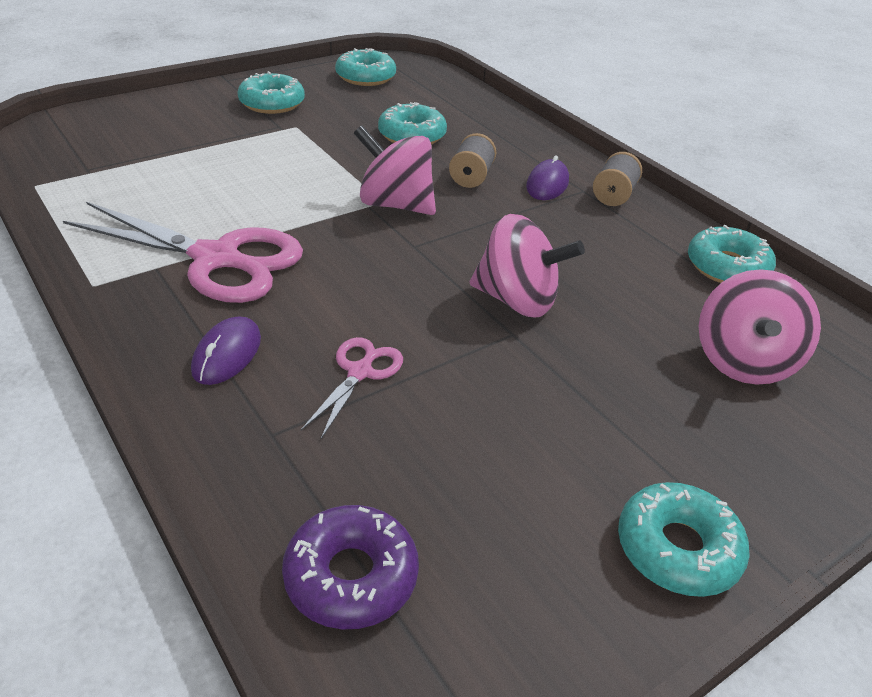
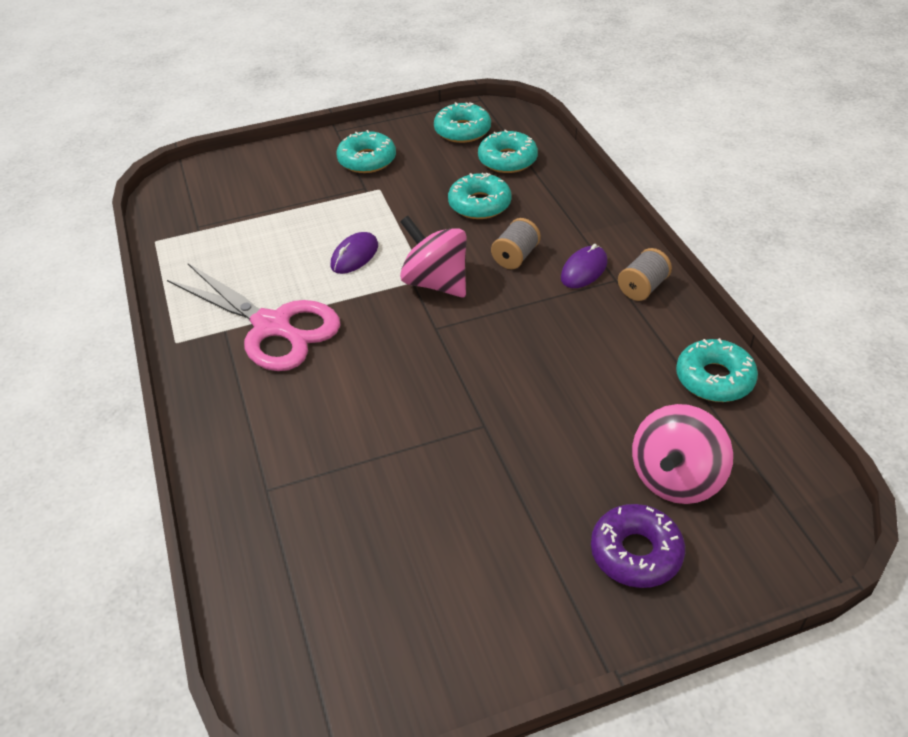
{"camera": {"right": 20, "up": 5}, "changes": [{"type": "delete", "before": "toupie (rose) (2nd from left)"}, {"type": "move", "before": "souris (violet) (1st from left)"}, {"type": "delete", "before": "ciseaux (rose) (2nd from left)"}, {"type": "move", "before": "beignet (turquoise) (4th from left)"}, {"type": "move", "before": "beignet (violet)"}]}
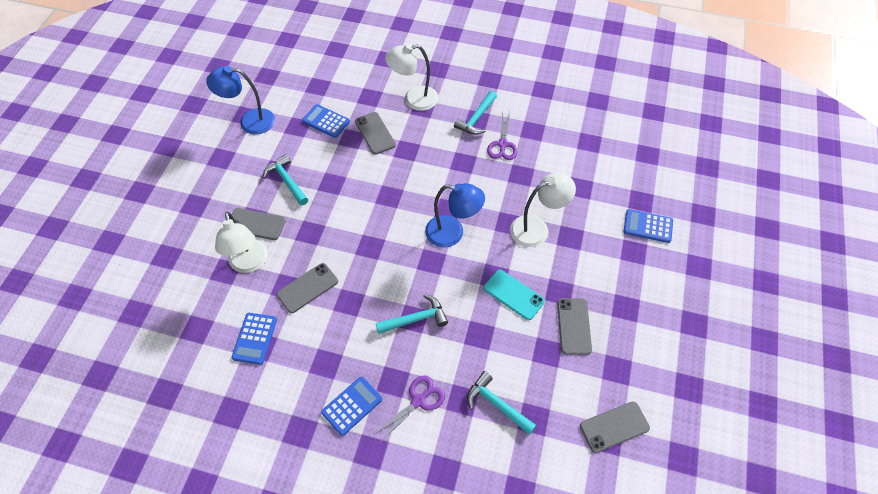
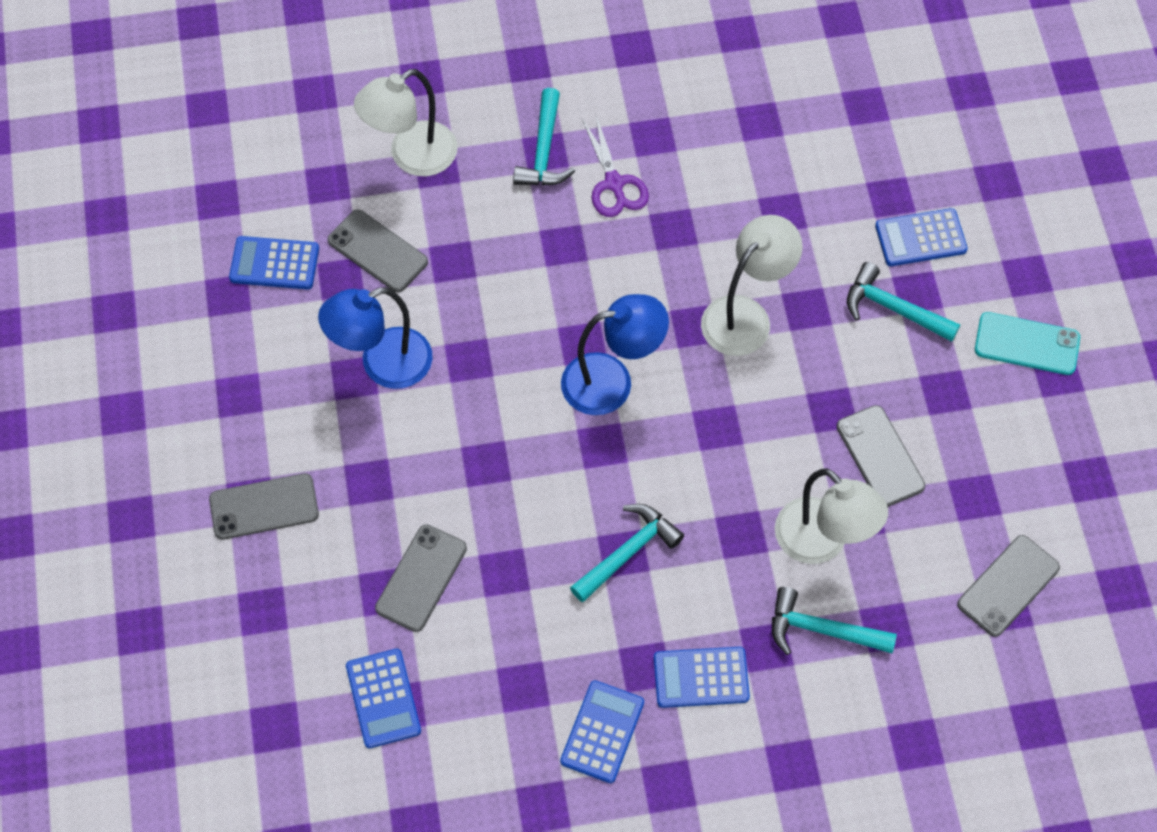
{"camera": {"right": -25, "up": 5}, "changes": [{"type": "move", "before": "lampe (bleu) (1st from left)"}, {"type": "move", "before": "marteau (turquoise) (1st from left in the first image)", "after": "marteau (turquoise) (4th from left)"}, {"type": "move", "before": "lampe (blanc) (1st from left in the first image)", "after": "lampe (blanc) (3rd from left)"}, {"type": "move", "before": "téléphone (turquoise)"}, {"type": "replace", "before": "ciseaux (violet) (1st from left)", "after": "calculatrice (bleu) (4th from left)"}]}
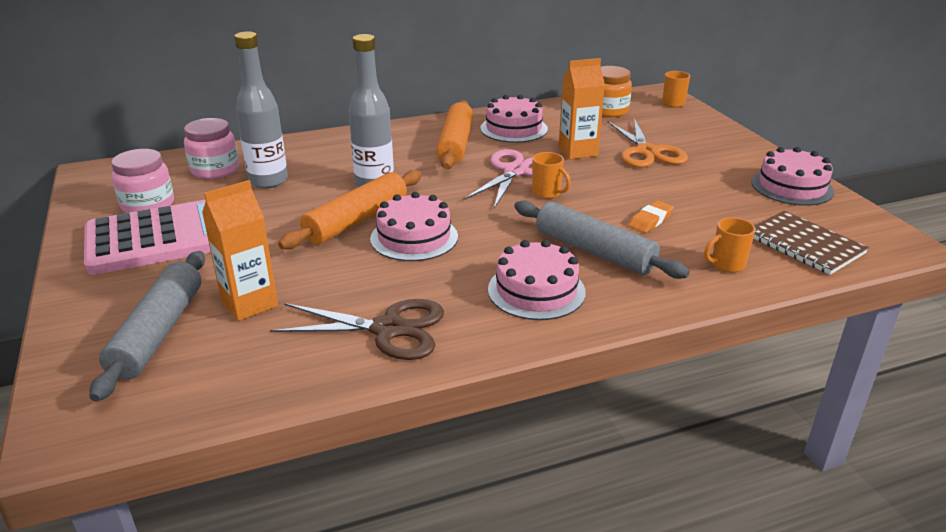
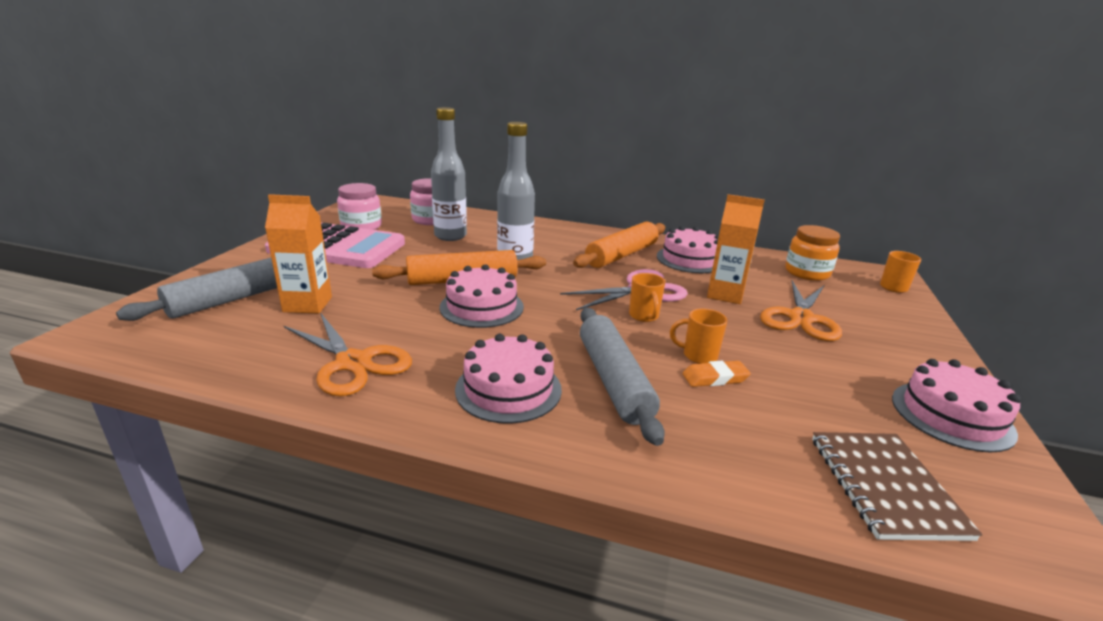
{"camera": {"right": 35, "up": -5}, "changes": [{"type": "move", "before": "tasse (orange) (3rd from left in the first image)", "after": "tasse (orange) (2nd from left)"}, {"type": "recolor", "before": "ciseaux (marron)", "after": "ciseaux (orange) (1st from left)"}]}
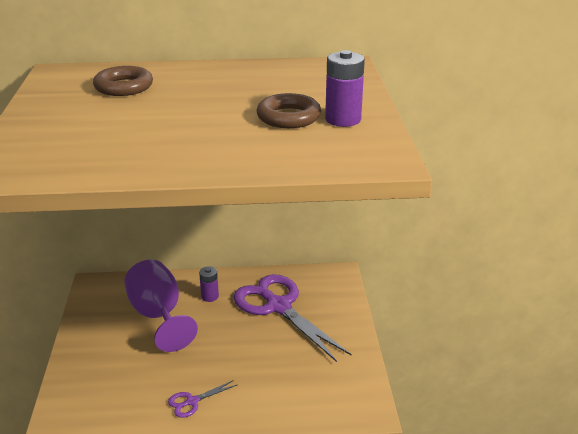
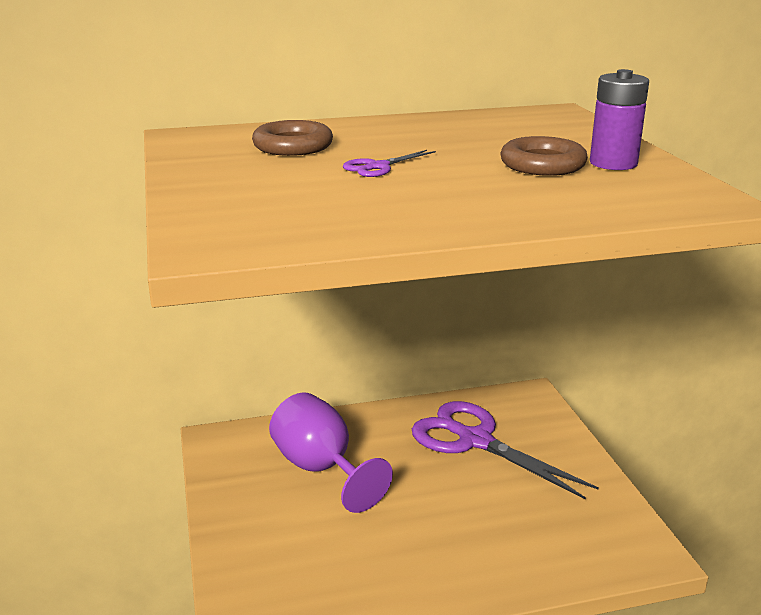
{"camera": {"right": -10, "up": -5}, "changes": [{"type": "delete", "before": "pile (violet) (1st from left)"}, {"type": "move", "before": "ciseaux (violet) (1st from left)"}]}
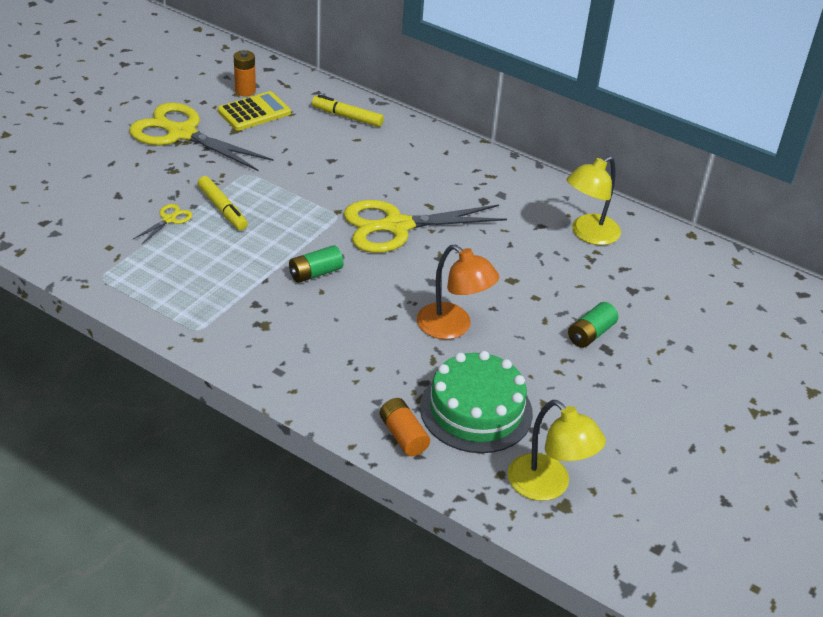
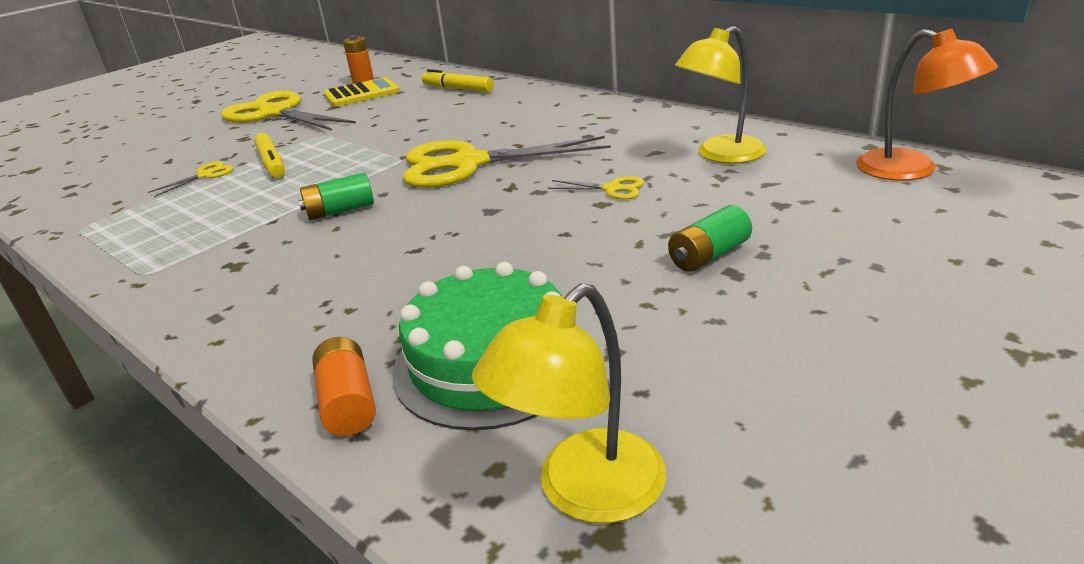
{"camera": {"right": 15, "up": -10}, "changes": [{"type": "move", "before": "lampe (orange)"}, {"type": "rotate", "before": "lampe (jaune) (1st from left)", "turn": 75}, {"type": "insert", "after": "ciseaux (jaune) (4th from left)"}]}
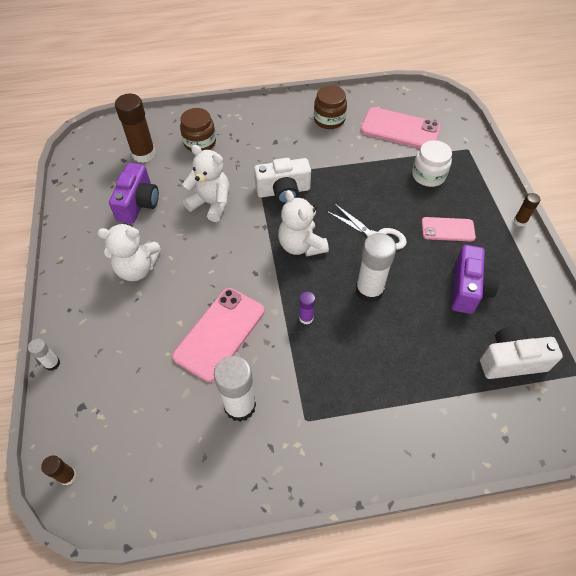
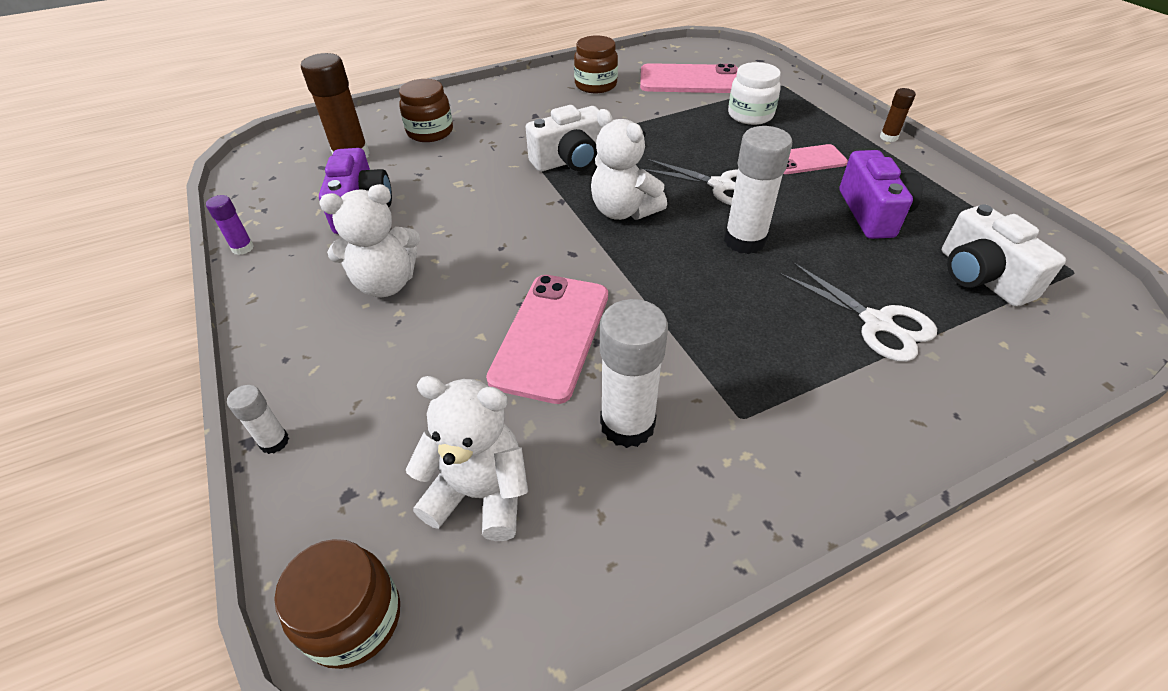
{"camera": {"right": -15, "up": -10}, "changes": [{"type": "move", "before": "ours en peluche (blanc) (2nd from left)"}, {"type": "move", "before": "bâton de colle (violet)"}, {"type": "rotate", "before": "appareil photo (blanc) (2nd from left)", "turn": -90}, {"type": "replace", "before": "bâton de colle (marron) (1st from left)", "after": "bocal (marron) (1st from left)"}, {"type": "insert", "after": "ciseaux (blanc) (2nd from left)"}]}
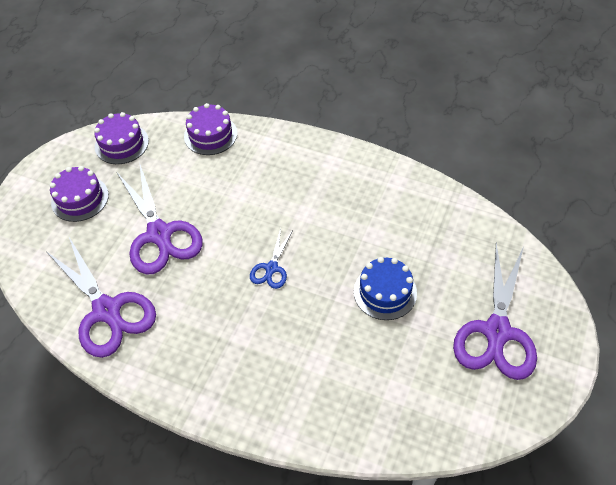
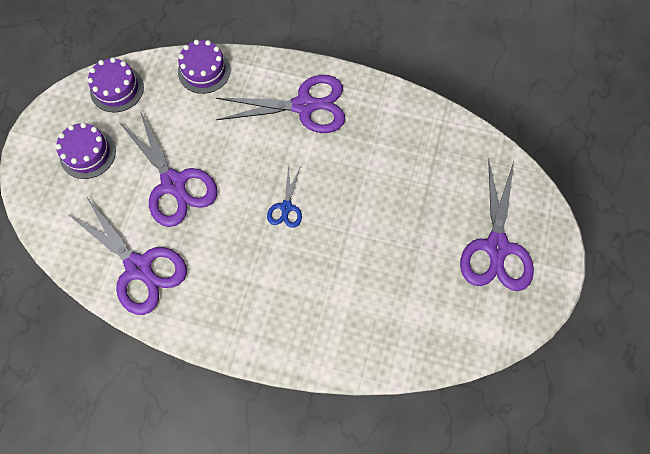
{"camera": {"right": -10, "up": 15}, "changes": [{"type": "delete", "before": "gâteau (bleu)"}, {"type": "insert", "after": "ciseaux (violet) (3rd from left)"}]}
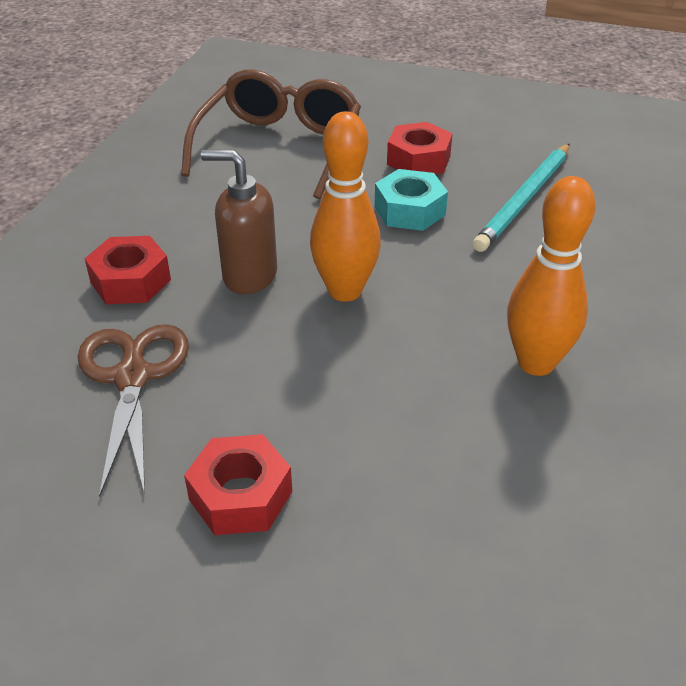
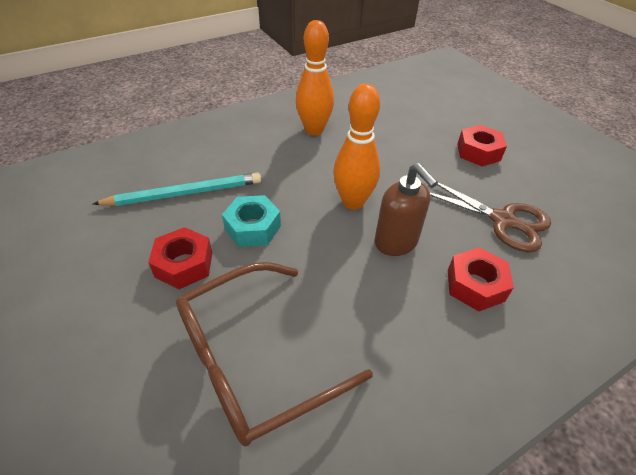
{"camera": {"right": -140, "up": 5}, "changes": [{"type": "rotate", "before": "ciseaux (marron)", "turn": -90}]}
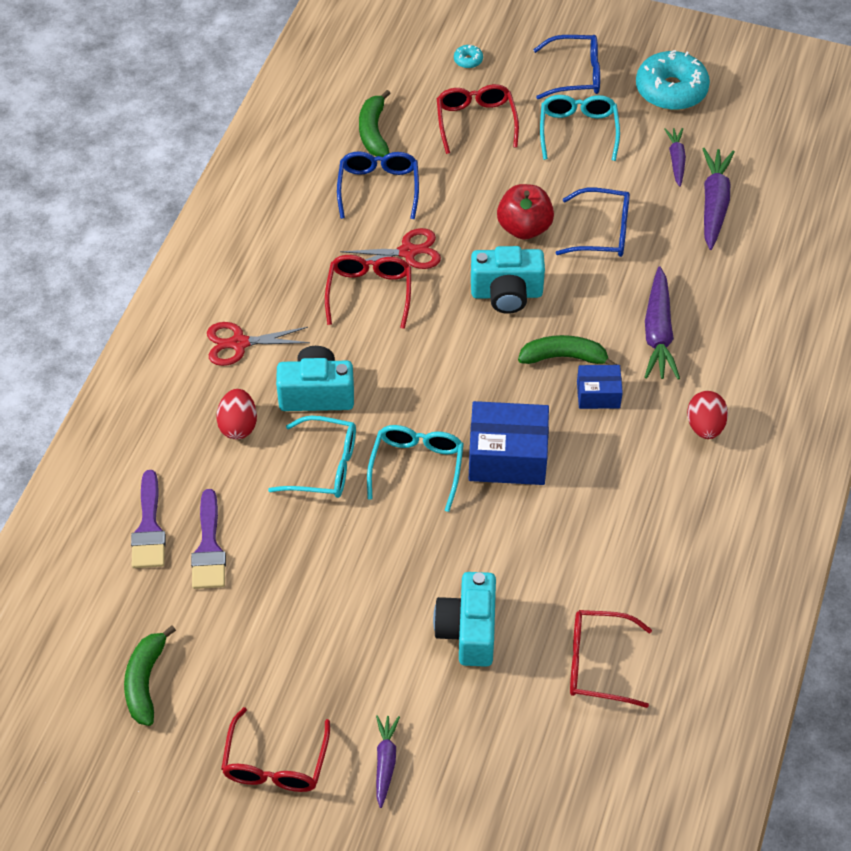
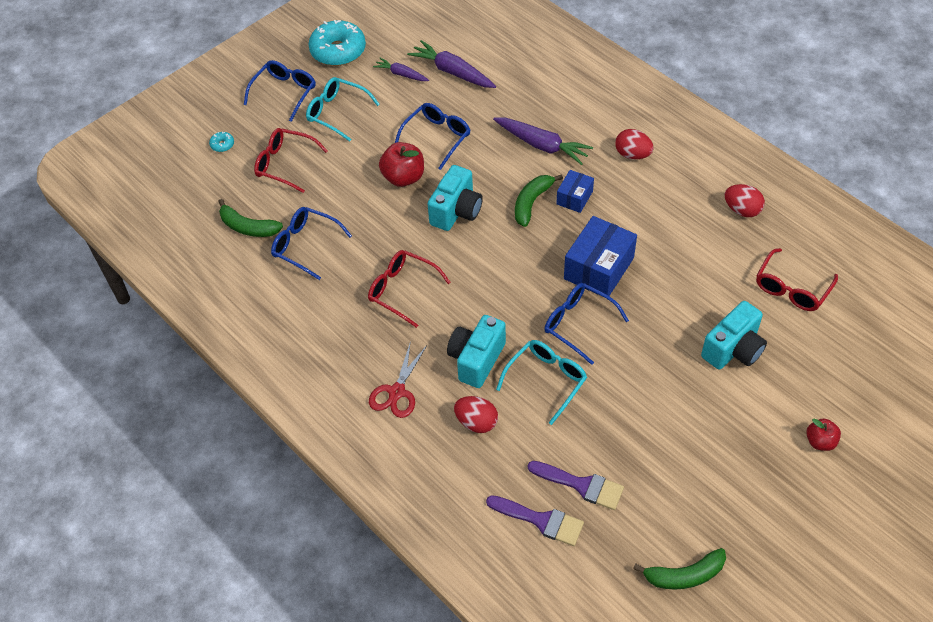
{"camera": {"right": -60, "up": 0}, "changes": [{"type": "delete", "before": "ciseaux (rouge) (2nd from left)"}, {"type": "recolor", "before": "lunettes (turquoise) (2nd from left)", "after": "lunettes (bleu) (4th from left)"}, {"type": "rotate", "before": "appareil photo (turquoise) (2nd from left in the first image)", "turn": -75}, {"type": "rotate", "before": "banane (vert) (1st from left in the first image)", "turn": -45}, {"type": "delete", "before": "lunettes (rouge) (1st from left)"}, {"type": "replace", "before": "carotte (violet) (1st from left)", "after": "pomme (rouge) (2nd from left)"}, {"type": "insert", "after": "œuf (rouge) (3rd from left)"}]}
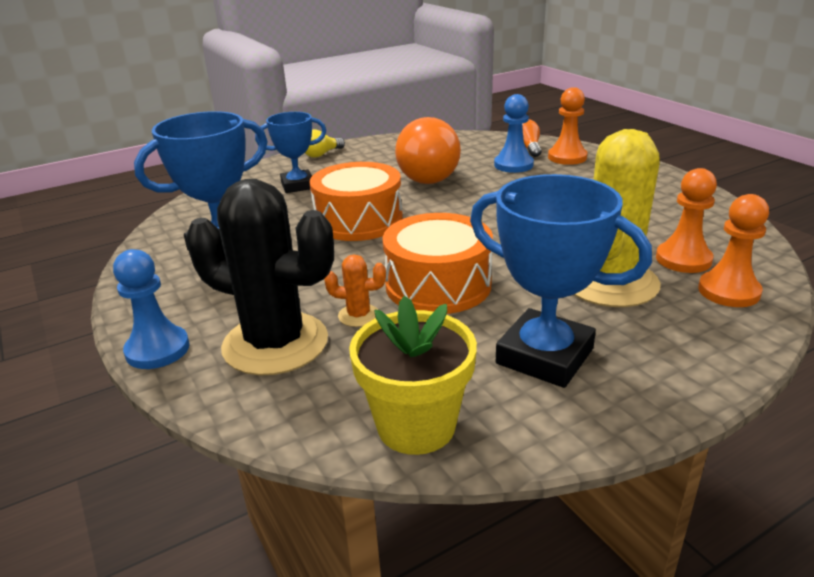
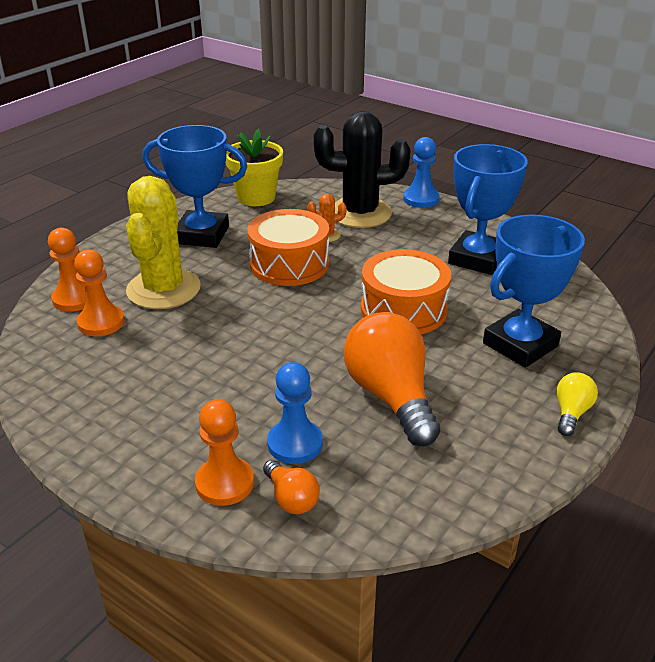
{"camera": {"right": 155, "up": 5}, "changes": [{"type": "resize", "before": "trophée (bleu) (2nd from left in the first image)", "scale": 1.56}]}
